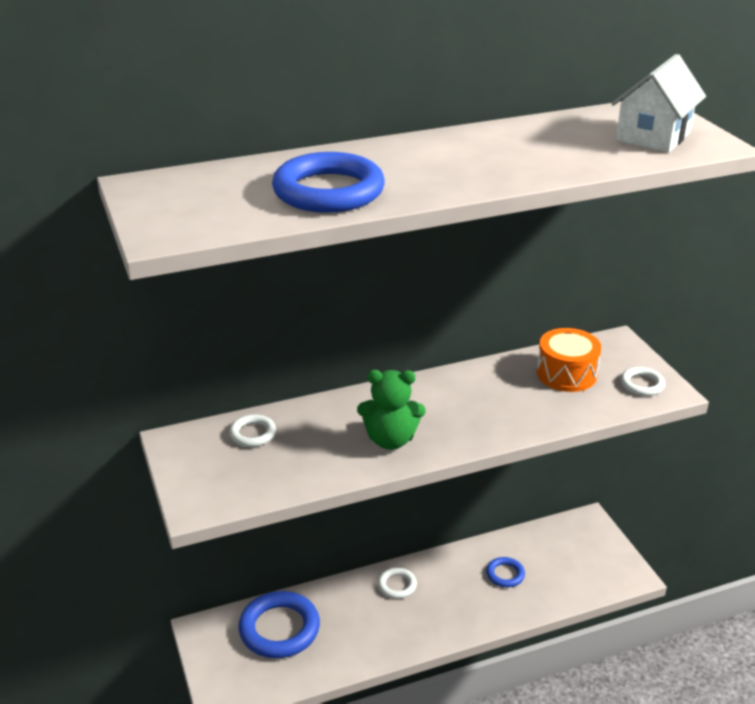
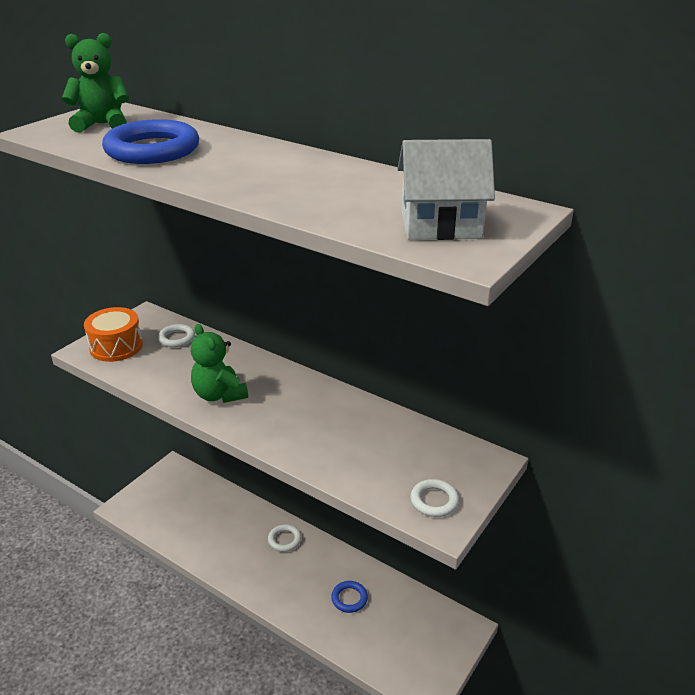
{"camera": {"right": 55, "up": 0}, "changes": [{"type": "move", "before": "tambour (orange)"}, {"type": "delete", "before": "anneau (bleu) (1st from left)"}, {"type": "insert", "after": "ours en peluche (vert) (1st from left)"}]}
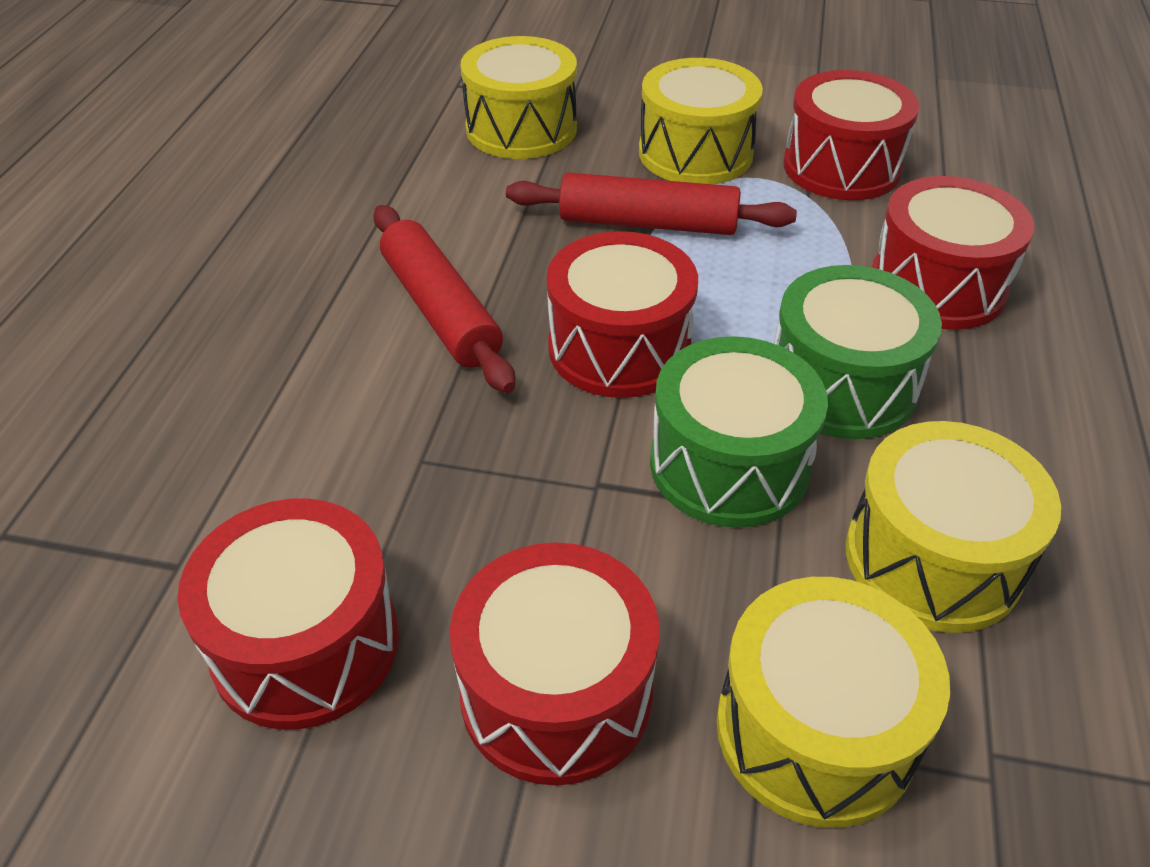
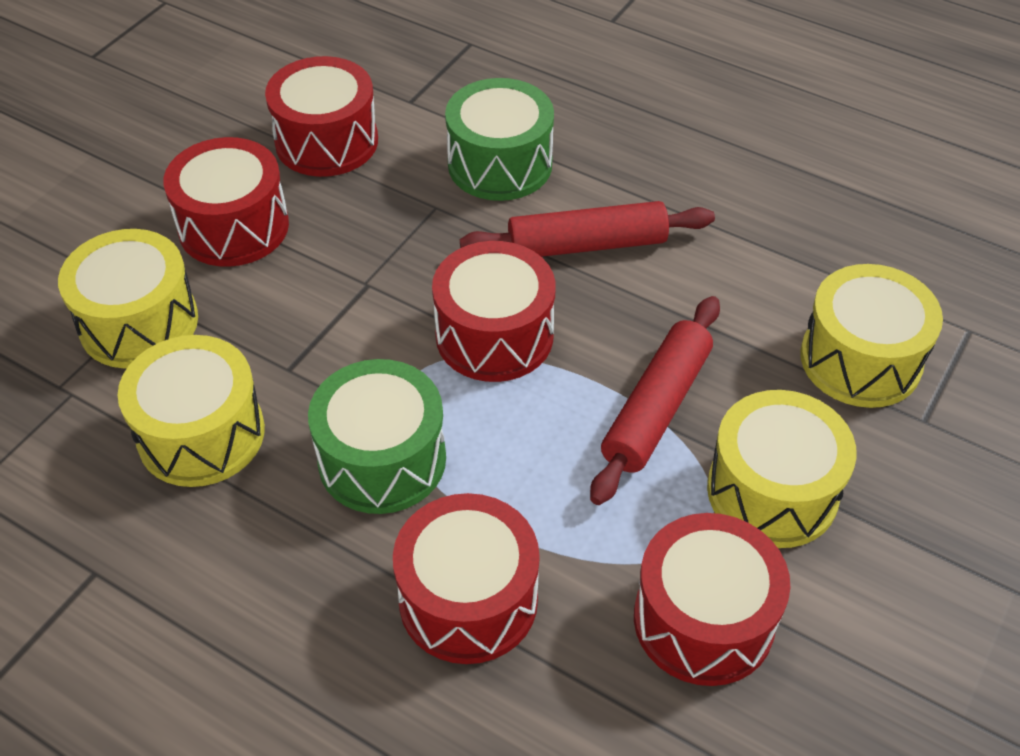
{"camera": {"right": 110, "up": 5}, "changes": [{"type": "move", "before": "tambour (vert) (1st from left in the first image)", "after": "tambour (vert) (2nd from left)"}]}
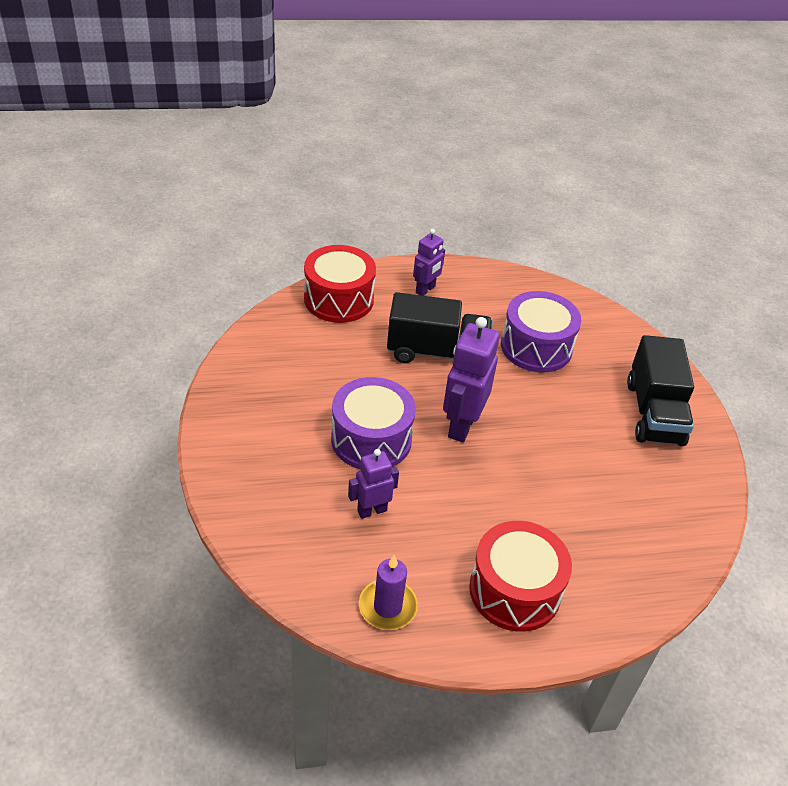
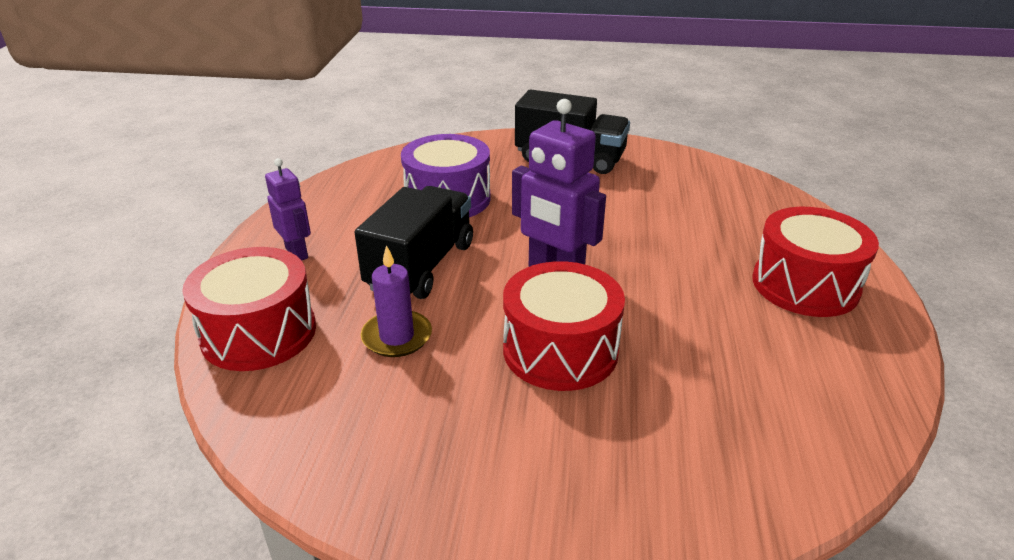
{"camera": {"right": -70, "up": -10}, "changes": [{"type": "recolor", "before": "tambour (violet) (1st from left)", "after": "tambour (rouge) (2nd from left)"}, {"type": "delete", "before": "robot (violet) (1st from left)"}, {"type": "move", "before": "bougie (violet)"}]}
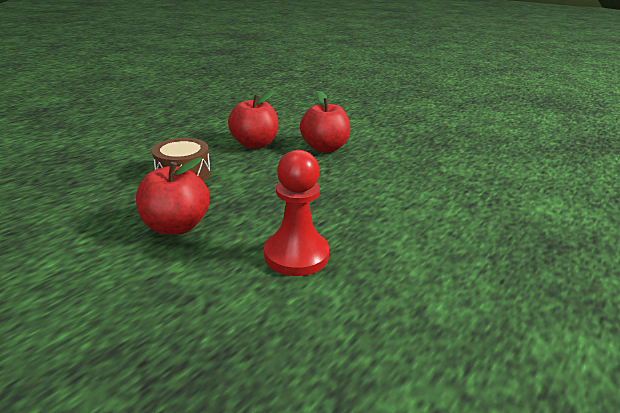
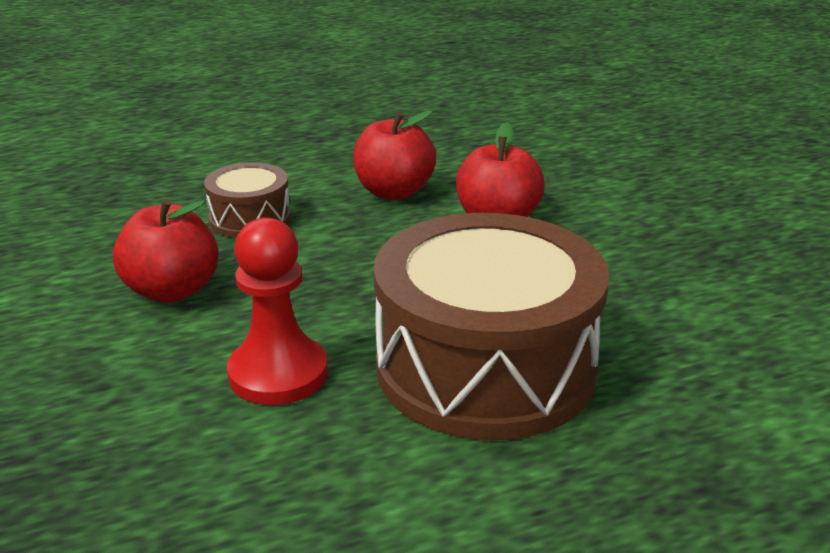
{"camera": {"right": 30, "up": 0}, "changes": [{"type": "insert", "after": "tambour (marron) (2nd from left)"}]}
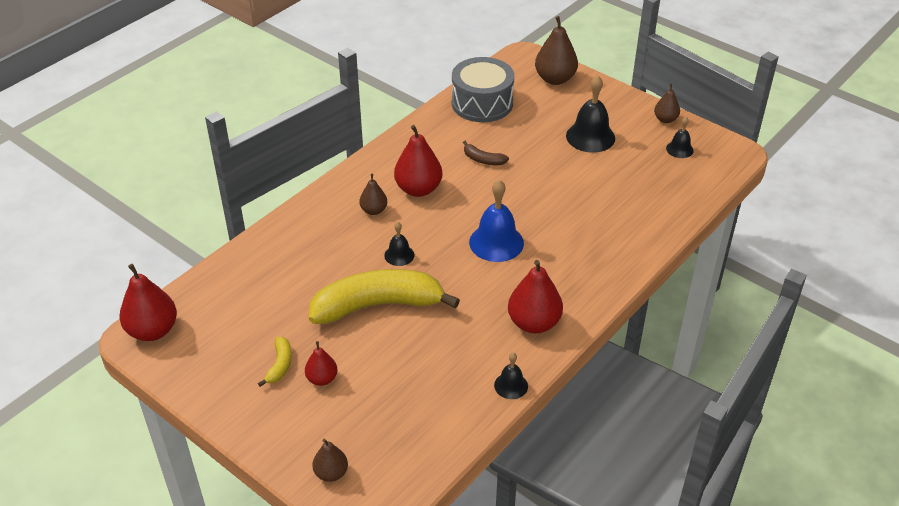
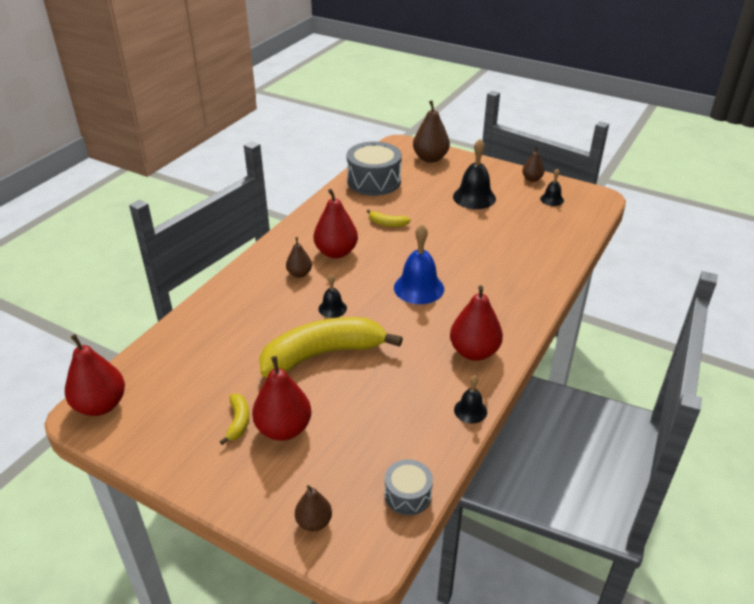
{"camera": {"right": -10, "up": -5}, "changes": [{"type": "recolor", "before": "banane (marron)", "after": "banane (jaune) (3rd from left)"}, {"type": "resize", "before": "poire (rouge) (2nd from left)", "scale": 1.76}, {"type": "insert", "after": "tambour (gris) (2nd from left)"}]}
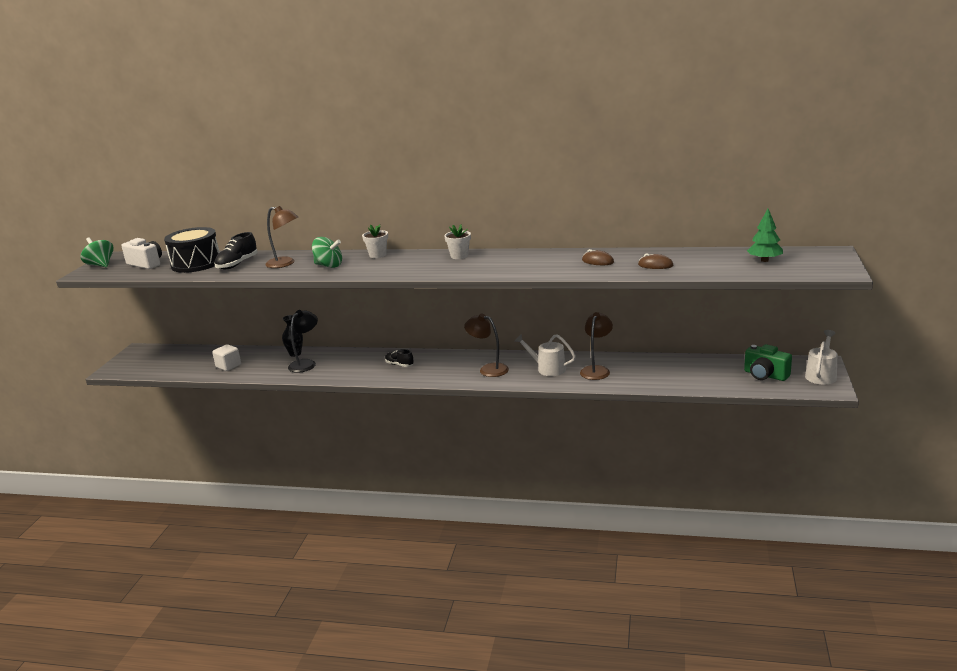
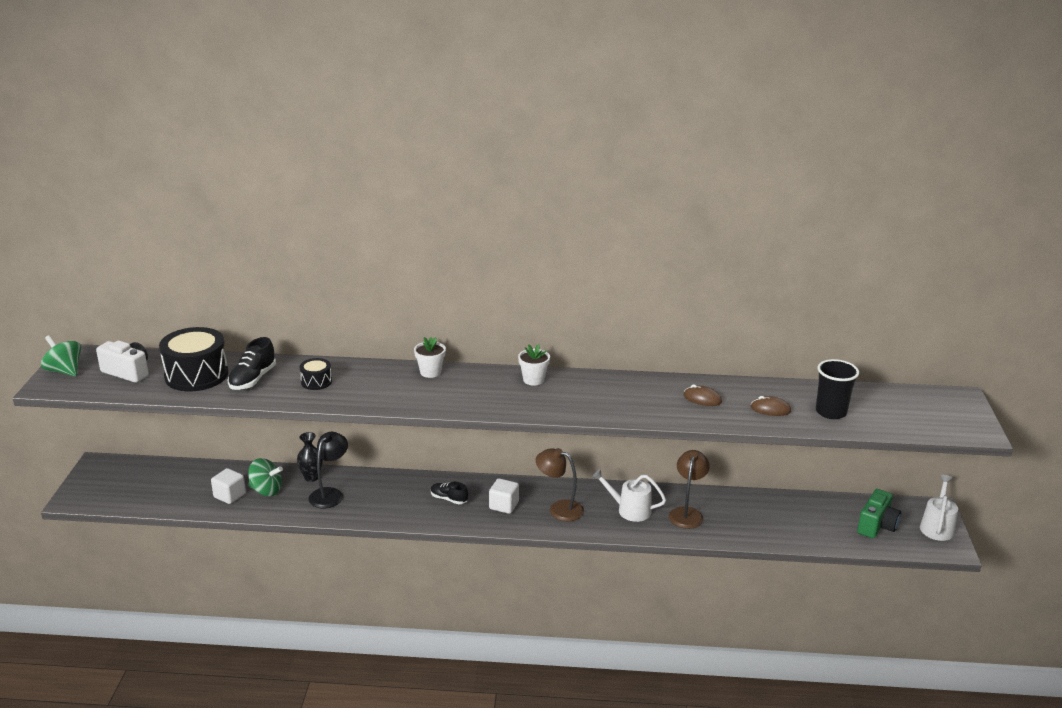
{"camera": {"right": -10, "up": 5}, "changes": [{"type": "replace", "before": "lampe (marron) (1st from left)", "after": "tambour (noir) (2nd from left)"}, {"type": "delete", "before": "arbre (vert)"}, {"type": "move", "before": "toupie (vert) (2nd from left)"}, {"type": "rotate", "before": "appareil photo (vert)", "turn": -90}, {"type": "insert", "after": "gobelet (noir)"}, {"type": "insert", "after": "cube (blanc) (2nd from left)"}]}
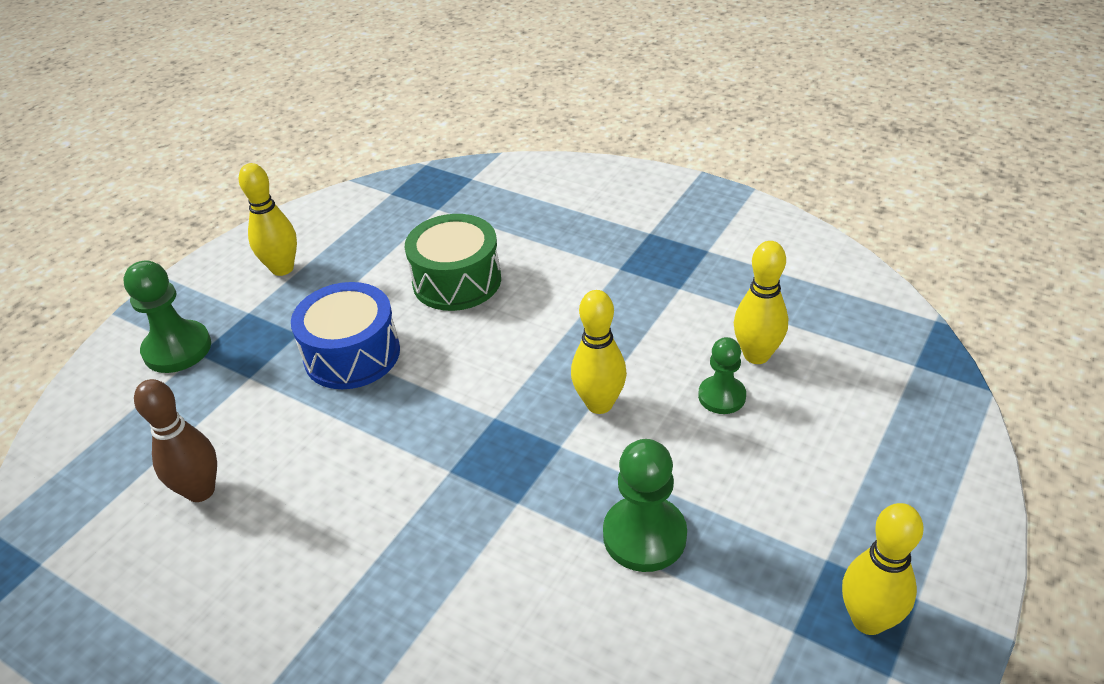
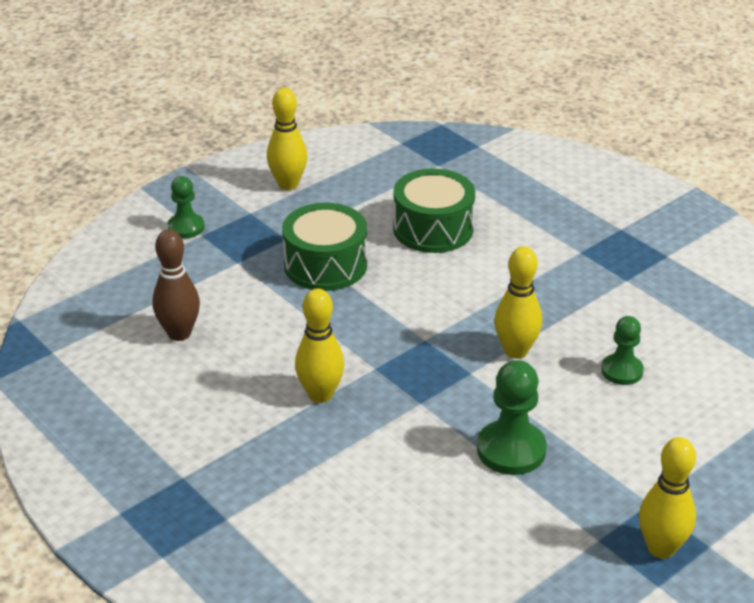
{"camera": {"right": 15, "up": -5}, "changes": [{"type": "move", "before": "quille (jaune) (3rd from left in the first image)", "after": "quille (jaune) (2nd from left)"}, {"type": "resize", "before": "pion (vert) (1st from left)", "scale": 0.64}, {"type": "recolor", "before": "tambour (bleu)", "after": "tambour (vert) (1st from left)"}]}
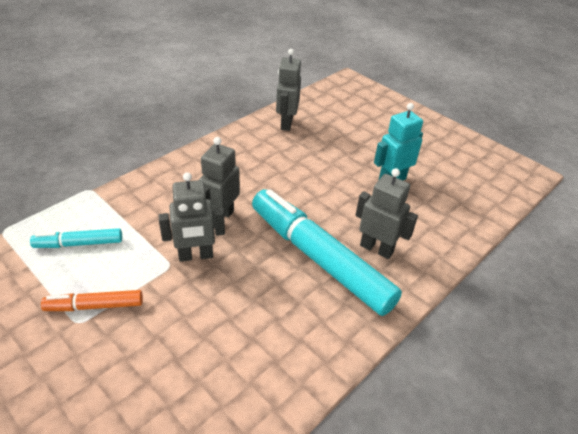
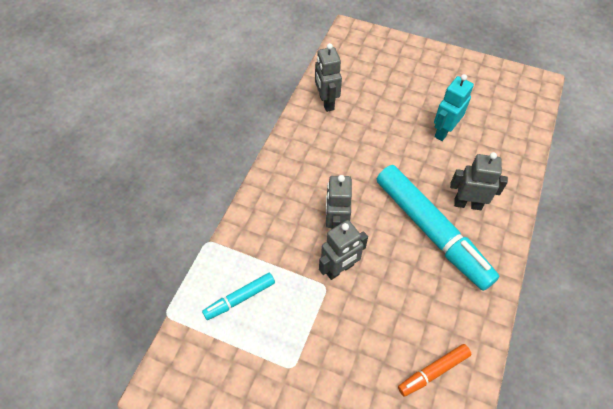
{"camera": {"right": -20, "up": 15}, "changes": [{"type": "rotate", "before": "feutre (turquoise) (2nd from left)", "turn": -150}, {"type": "move", "before": "feutre (orange)"}]}
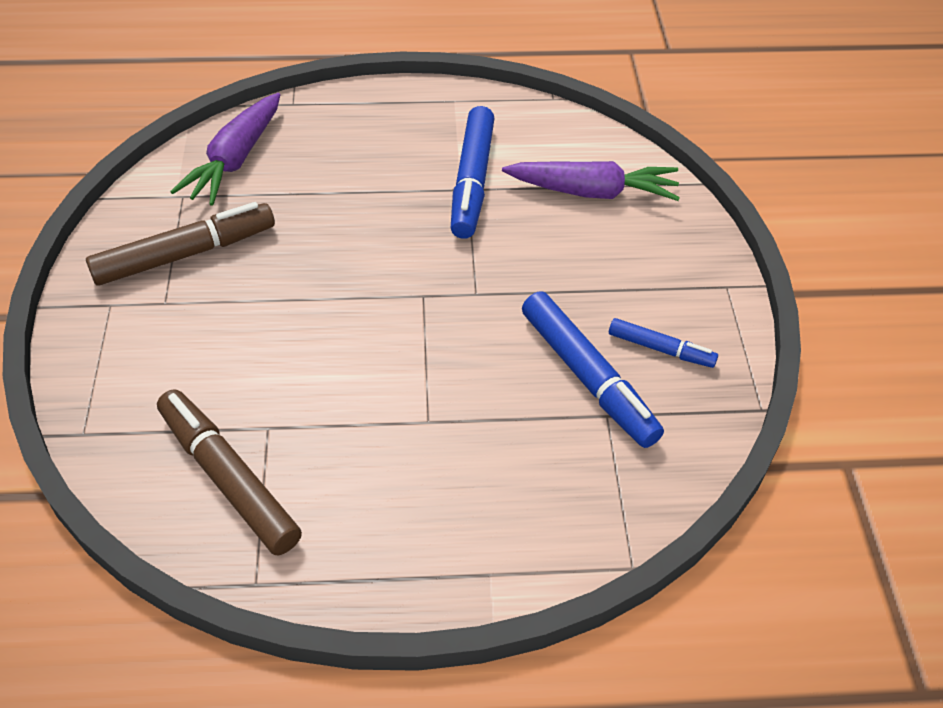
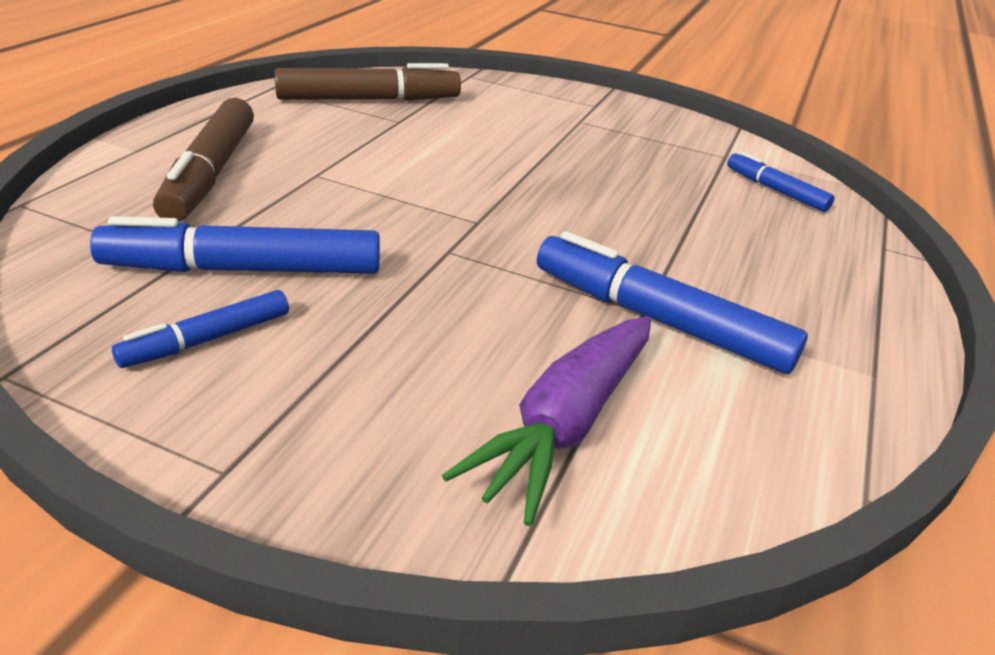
{"camera": {"right": 115, "up": -15}, "changes": [{"type": "replace", "before": "carotte (violet) (1st from left)", "after": "feutre (bleu) (4th from left)"}, {"type": "move", "before": "feutre (marron) (1st from left)"}]}
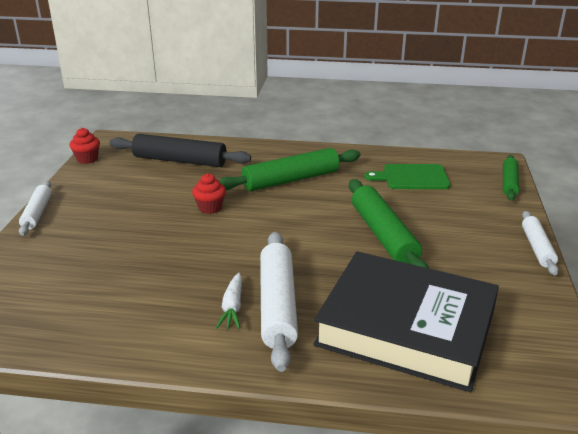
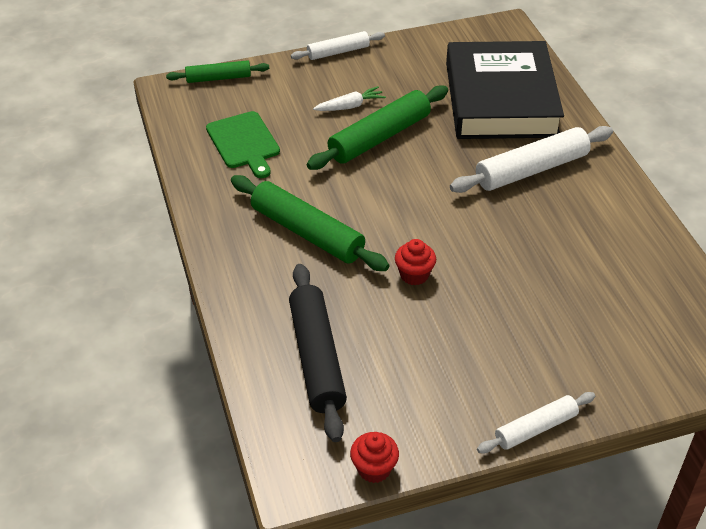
{"camera": {"right": -115, "up": 15}, "changes": [{"type": "move", "before": "carotte (blanc)"}]}
